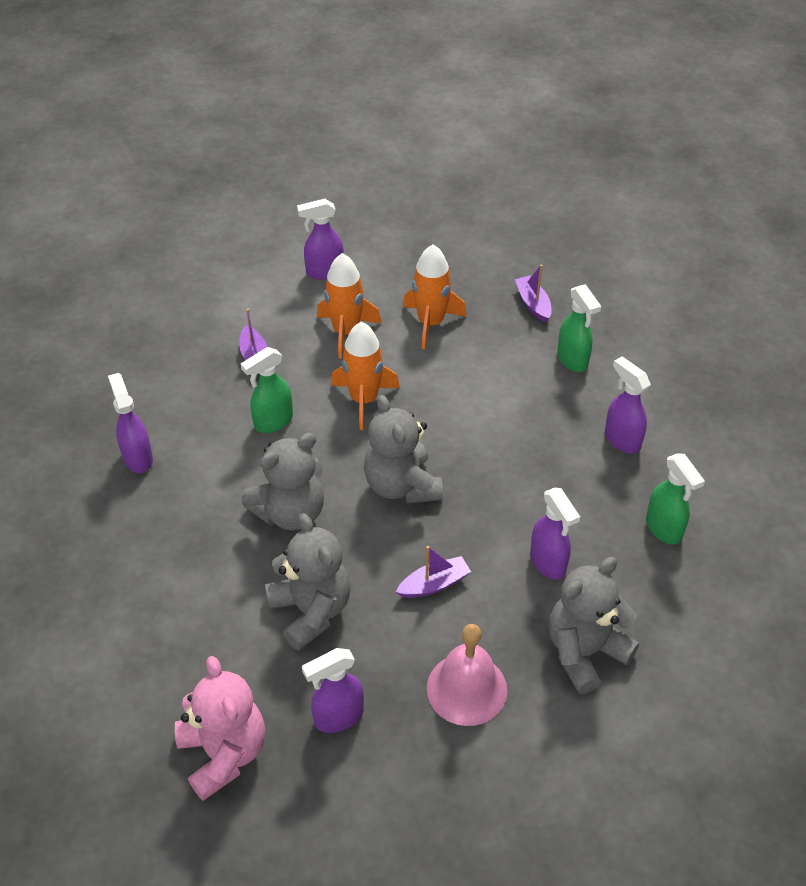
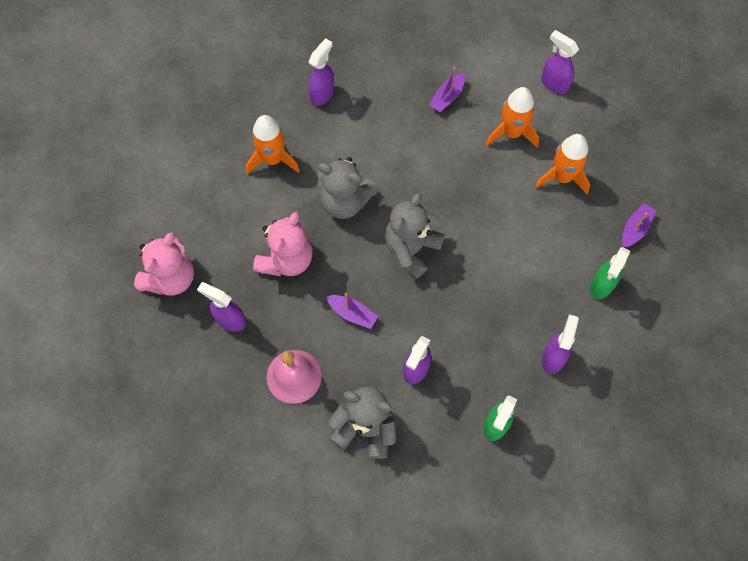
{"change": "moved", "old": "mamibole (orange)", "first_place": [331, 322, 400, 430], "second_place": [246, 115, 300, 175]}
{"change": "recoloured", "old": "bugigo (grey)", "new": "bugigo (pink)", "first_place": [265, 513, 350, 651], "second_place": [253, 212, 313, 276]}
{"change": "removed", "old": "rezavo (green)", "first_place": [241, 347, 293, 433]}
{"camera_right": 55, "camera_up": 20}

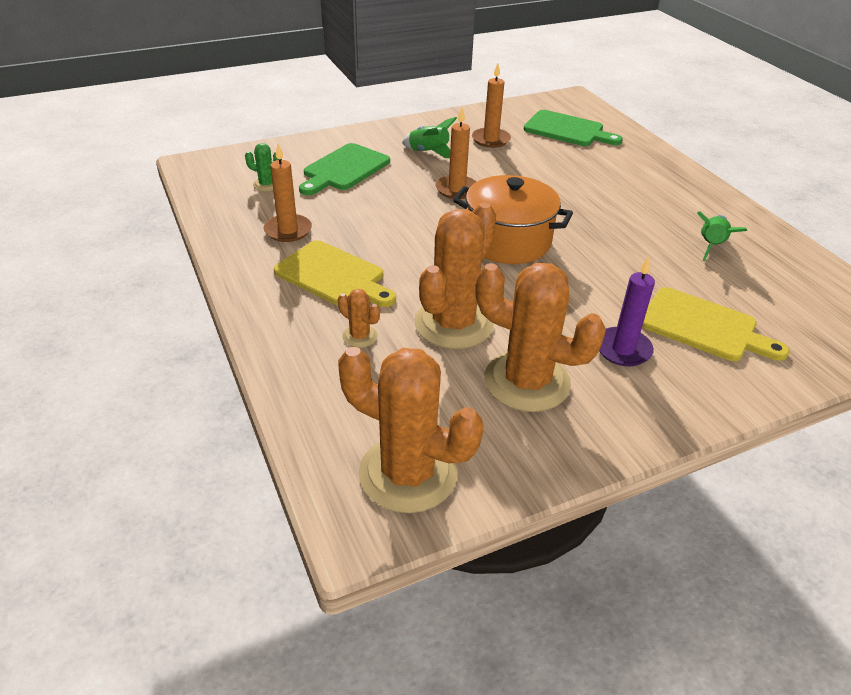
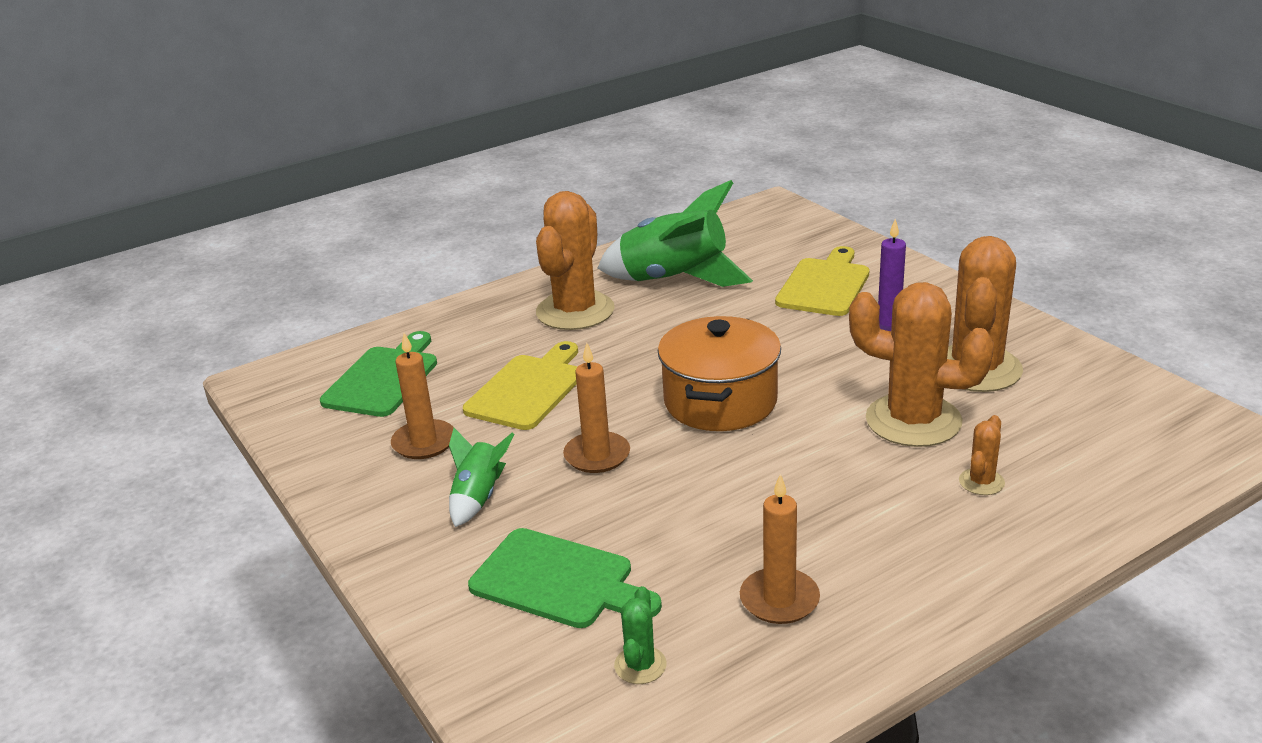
{"change": "moved", "old": "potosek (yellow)", "first_place": [274, 240, 396, 307], "second_place": [463, 341, 578, 430]}
{"change": "moved", "old": "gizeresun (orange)", "first_place": [338, 347, 484, 513], "second_place": [536, 191, 615, 330]}
{"change": "resized", "old": "mamibole (green)", "first_place": [697, 212, 747, 261], "second_place": [598, 180, 753, 287], "factor": 1.97}
{"camera_right": -95, "camera_up": -10}

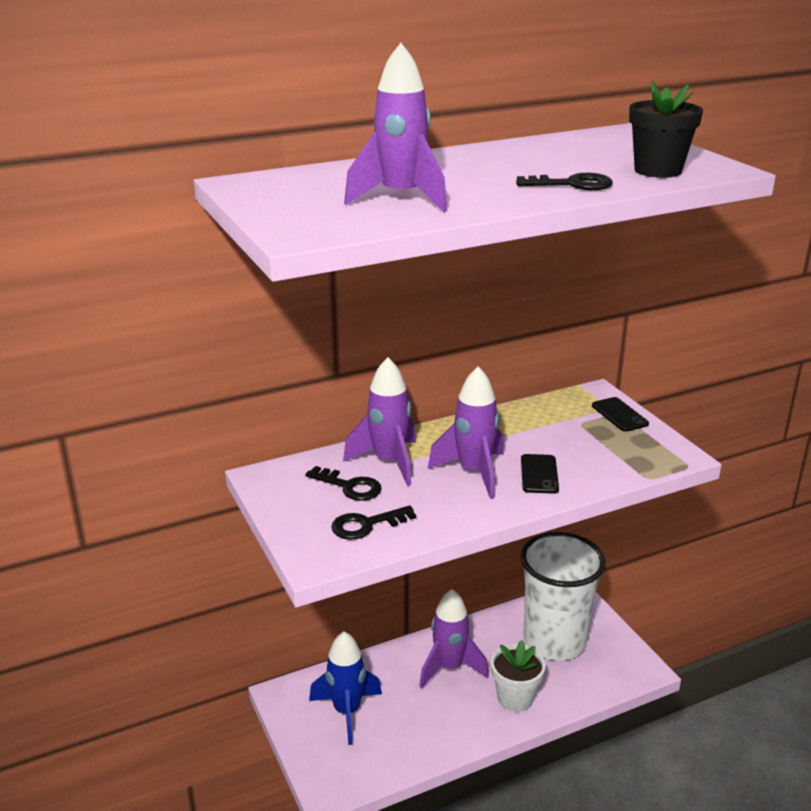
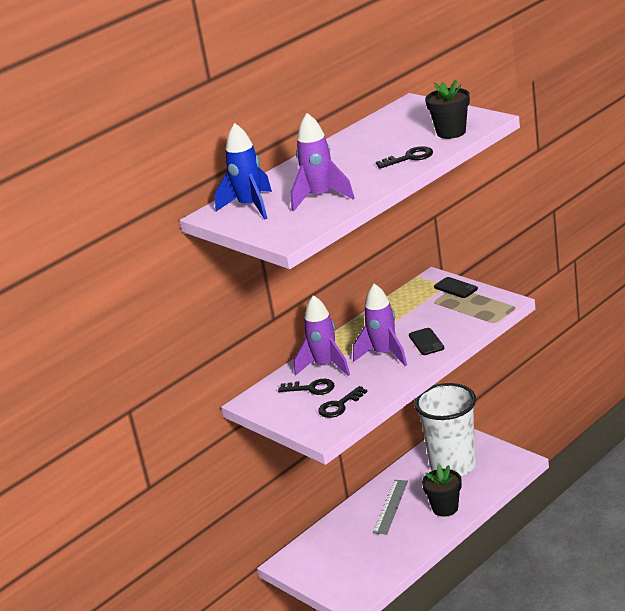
{"change": "moved", "old": "mamibole (blue)", "first_place": [309, 631, 382, 745], "second_place": [215, 123, 272, 220]}
{"change": "replaced", "old": "mamibole (purple)", "new": "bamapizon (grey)", "first_place": [419, 589, 489, 688], "second_place": [373, 480, 408, 535]}
{"change": "recoloured", "old": "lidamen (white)", "new": "lidamen (black)", "first_place": [491, 640, 546, 712], "second_place": [422, 465, 462, 517]}
{"camera_right": -15, "camera_up": 0}

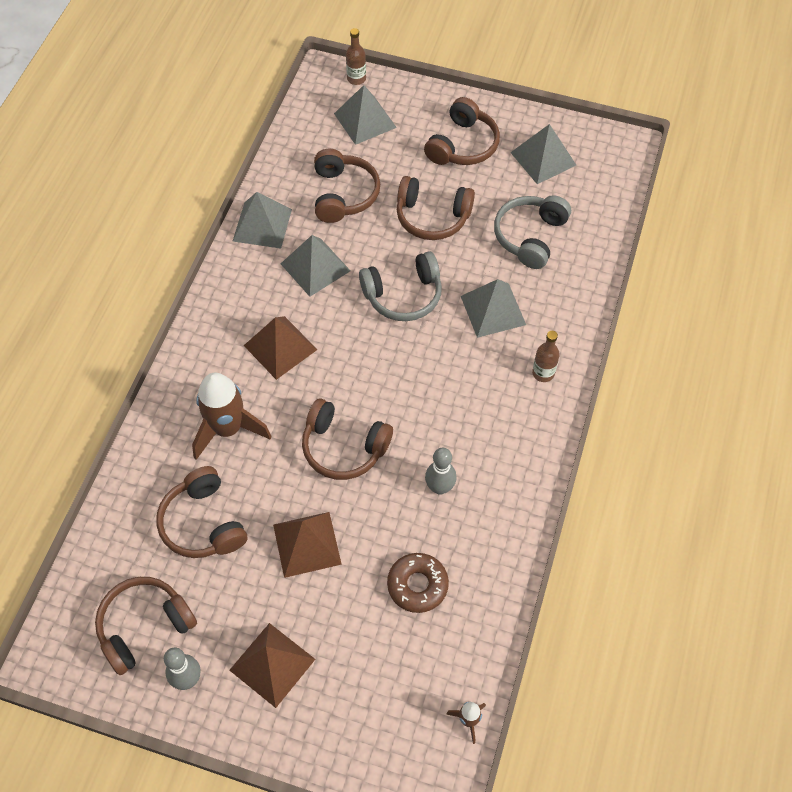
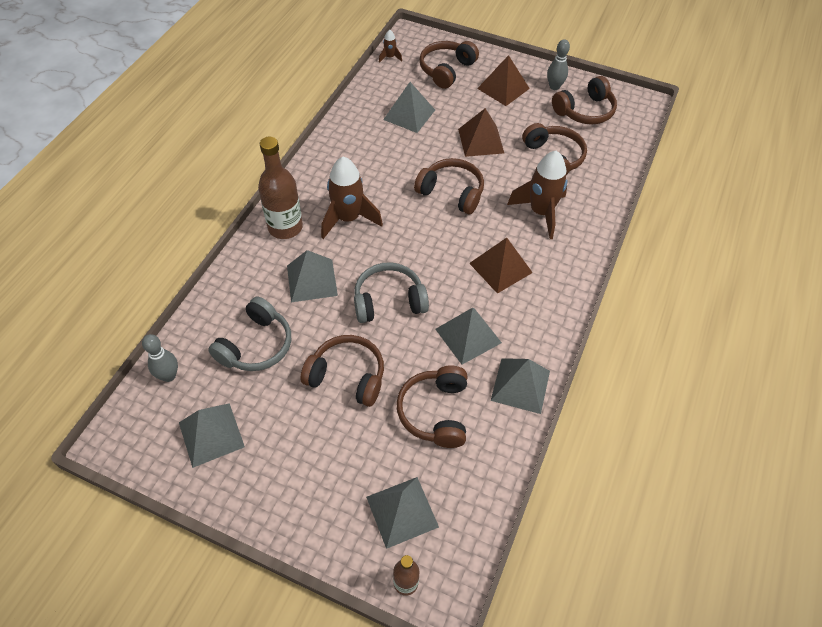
{"change": "moved", "old": "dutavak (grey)", "first_place": [425, 448, 457, 495], "second_place": [142, 334, 178, 382]}
{"change": "resized", "old": "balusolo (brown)", "first_place": [532, 331, 560, 382], "second_place": [258, 137, 303, 239], "factor": 1.9}
{"change": "added", "new": "mamibole (brown)", "second_place": [321, 157, 383, 239]}
{"change": "replaced", "old": "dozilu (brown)", "new": "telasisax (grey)", "first_place": [387, 553, 449, 613], "second_place": [383, 82, 435, 133]}
{"change": "moved", "old": "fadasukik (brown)", "first_place": [424, 97, 500, 165], "second_place": [420, 41, 479, 89]}
{"camera_right": -175, "camera_up": -5}

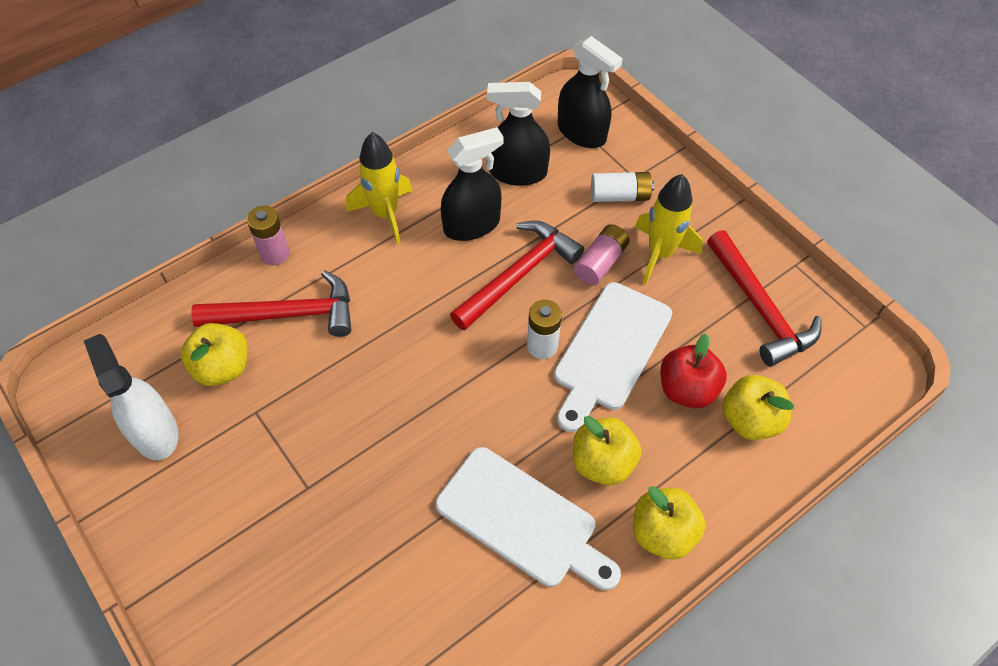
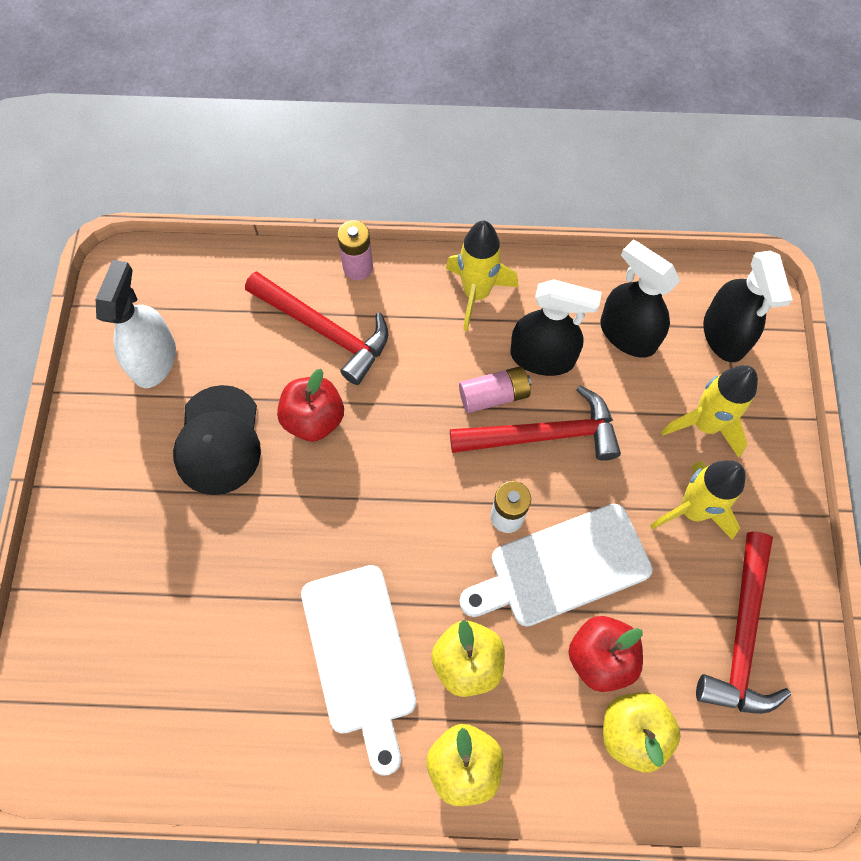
{"change": "added", "new": "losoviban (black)", "second_place": [173, 385, 261, 495]}
{"change": "added", "new": "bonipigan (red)", "second_place": [277, 369, 344, 442]}
{"change": "moved", "old": "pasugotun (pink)", "first_place": [574, 224, 630, 285], "second_place": [459, 366, 532, 413]}
{"change": "replaced", "old": "pasugotun (white)", "new": "mamibole (yellow)", "first_place": [591, 172, 654, 202], "second_place": [661, 365, 758, 458]}
{"change": "removed", "old": "bonipigan (yellow)", "first_place": [181, 323, 248, 386]}
{"camera_right": 40, "camera_up": 10}

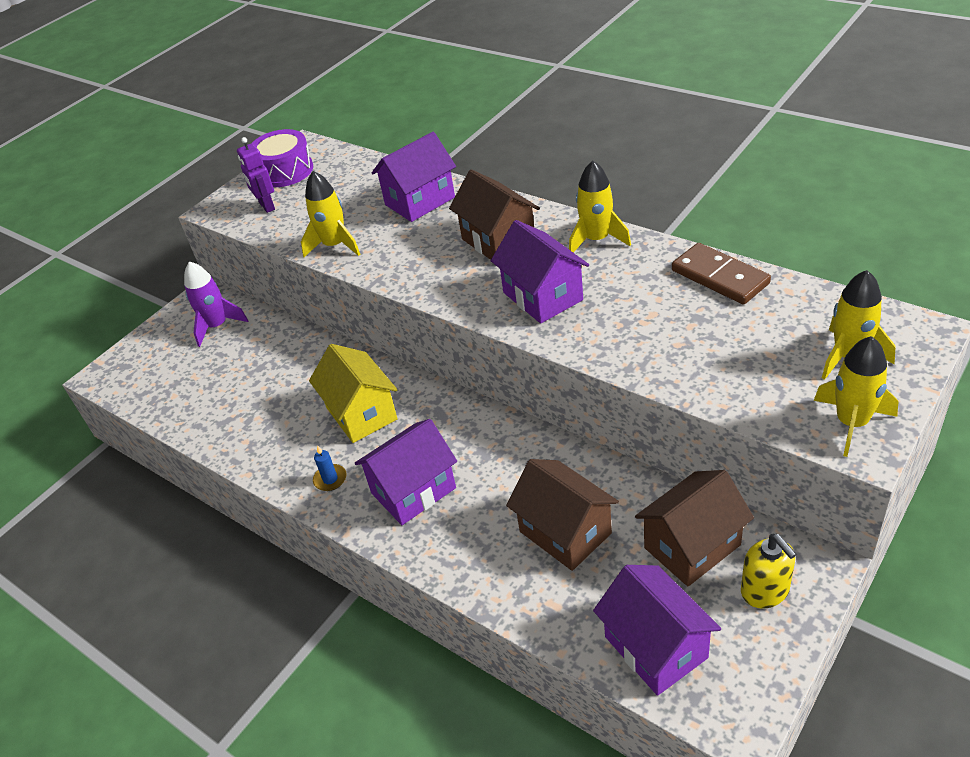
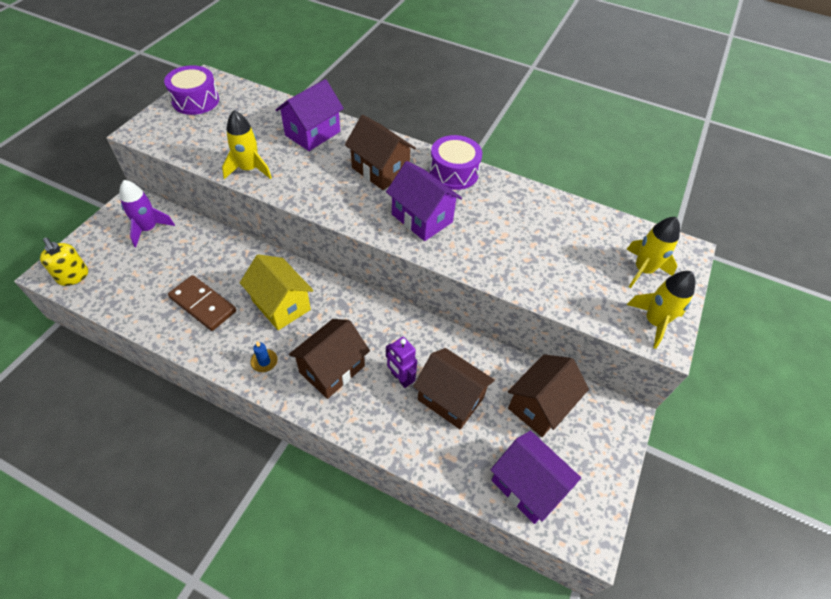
{"change": "moved", "old": "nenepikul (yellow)", "first_place": [741, 534, 797, 609], "second_place": [40, 238, 88, 286]}
{"change": "moved", "old": "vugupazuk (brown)", "first_place": [672, 243, 771, 305], "second_place": [168, 275, 236, 331]}
{"change": "recoloured", "old": "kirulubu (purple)", "new": "kirulubu (brown)", "first_place": [355, 419, 457, 525], "second_place": [289, 319, 370, 399]}
{"change": "moved", "old": "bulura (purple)", "first_place": [237, 137, 275, 213], "second_place": [386, 337, 417, 388]}
{"change": "replaced", "old": "mamibole (yellow)", "new": "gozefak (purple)", "first_place": [569, 161, 631, 253], "second_place": [429, 135, 482, 190]}
{"camera_right": -20, "camera_up": 10}

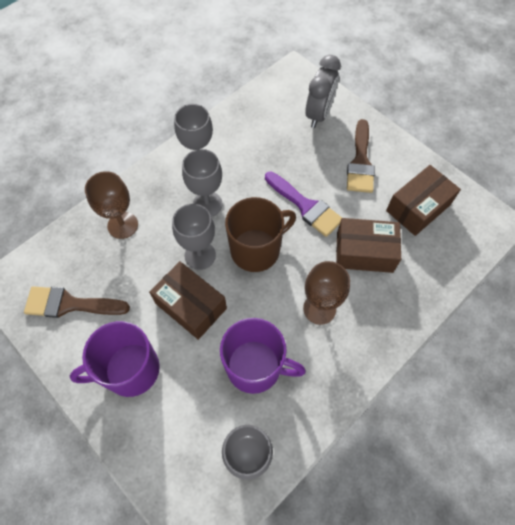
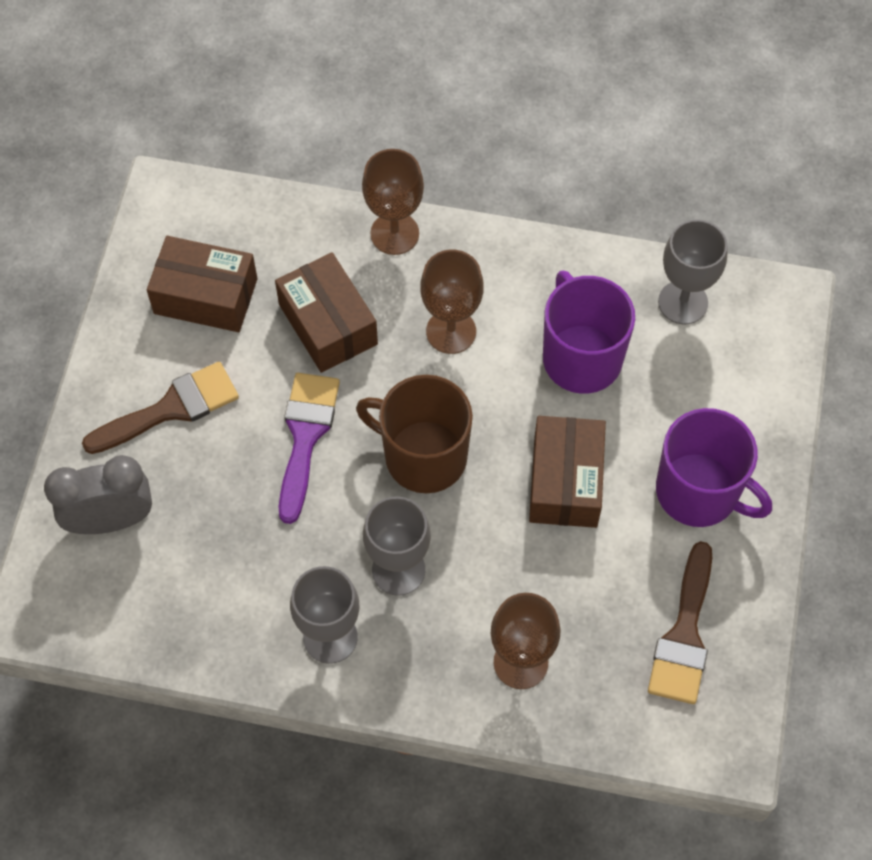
{"change": "added", "new": "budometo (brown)", "second_place": [362, 149, 424, 255]}
{"change": "turned", "old": "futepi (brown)", "first_place": [24, 286, 130, 318], "second_place": [648, 541, 712, 704], "degrees": 45}
{"change": "removed", "old": "budometo (grey)", "first_place": [172, 204, 216, 270]}
{"camera_right": -125, "camera_up": 0}

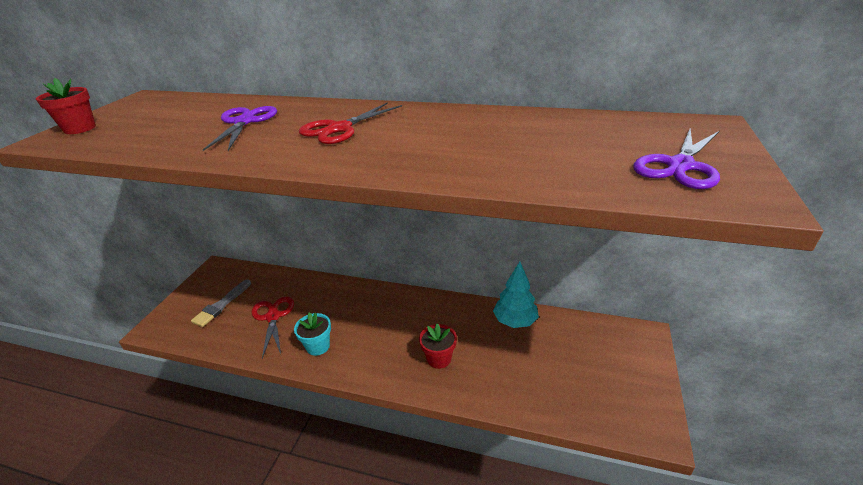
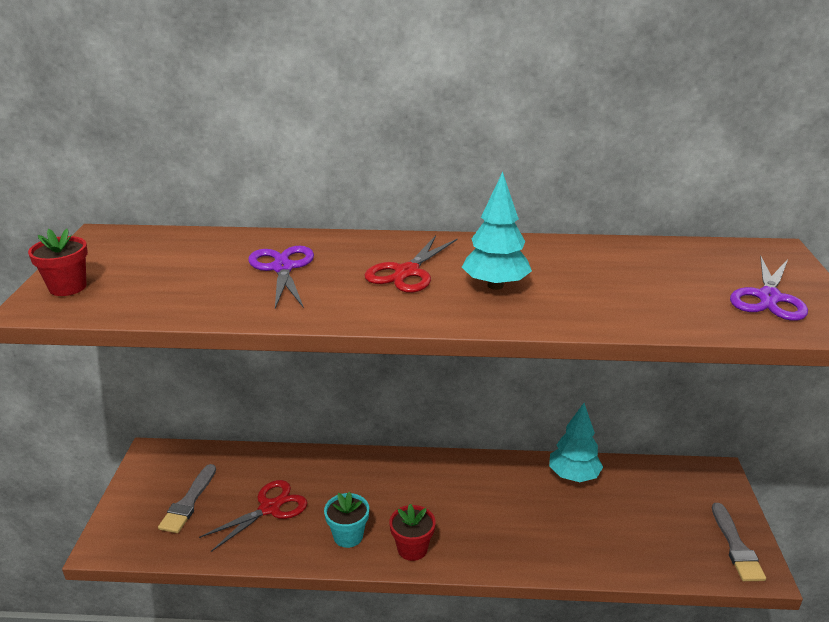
{"change": "turned", "old": "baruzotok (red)", "first_place": [251, 296, 294, 358], "second_place": [199, 480, 308, 552], "degrees": 75}
{"change": "moved", "old": "lidamen (red)", "first_place": [419, 323, 457, 369], "second_place": [389, 504, 436, 561]}
{"change": "added", "new": "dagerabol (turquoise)", "second_place": [462, 172, 532, 290]}
{"change": "added", "new": "futepi (grey)", "second_place": [712, 503, 766, 581]}
{"camera_right": -15, "camera_up": -5}

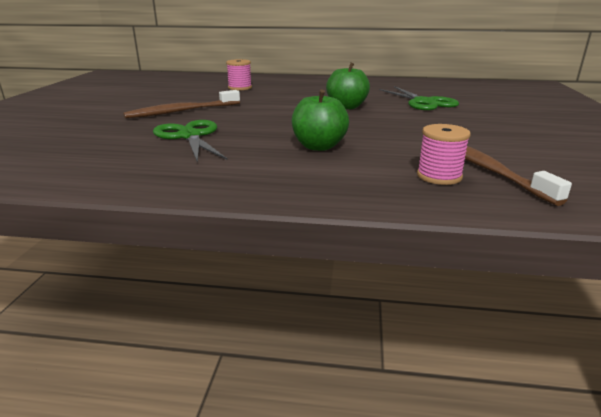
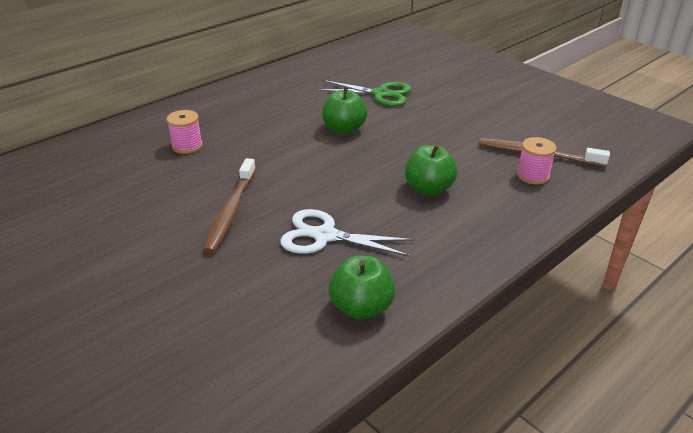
{"change": "recoloured", "old": "baruzotok (green)", "new": "baruzotok (white)", "first_place": [153, 120, 228, 163], "second_place": [280, 209, 415, 257]}
{"change": "added", "new": "bonipigan (green)", "second_place": [329, 255, 395, 320]}
{"camera_right": -50, "camera_up": 10}

